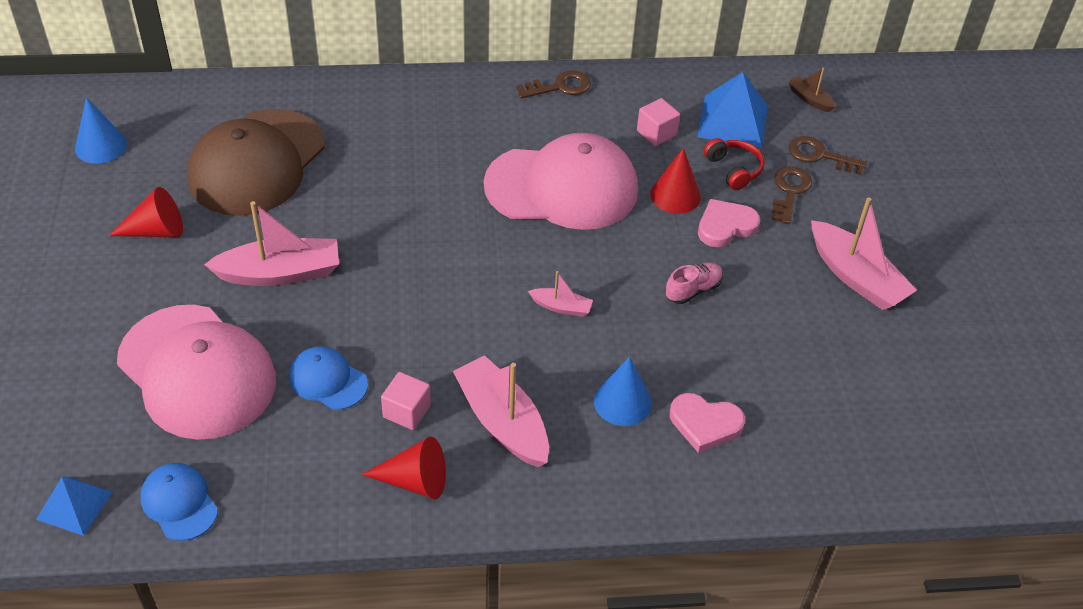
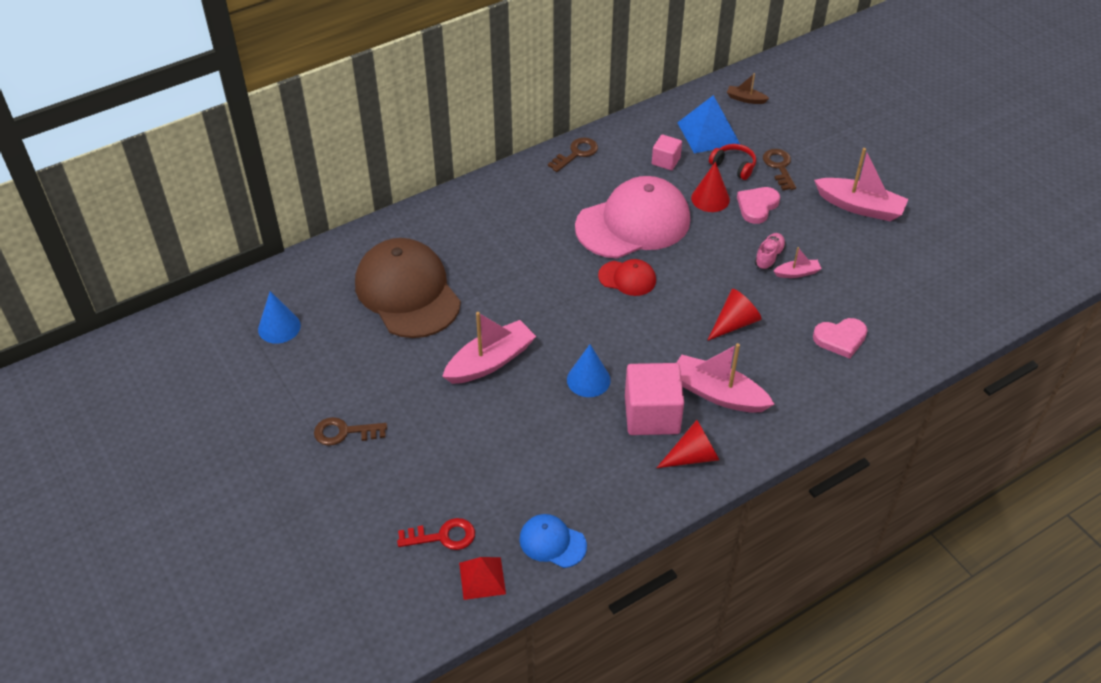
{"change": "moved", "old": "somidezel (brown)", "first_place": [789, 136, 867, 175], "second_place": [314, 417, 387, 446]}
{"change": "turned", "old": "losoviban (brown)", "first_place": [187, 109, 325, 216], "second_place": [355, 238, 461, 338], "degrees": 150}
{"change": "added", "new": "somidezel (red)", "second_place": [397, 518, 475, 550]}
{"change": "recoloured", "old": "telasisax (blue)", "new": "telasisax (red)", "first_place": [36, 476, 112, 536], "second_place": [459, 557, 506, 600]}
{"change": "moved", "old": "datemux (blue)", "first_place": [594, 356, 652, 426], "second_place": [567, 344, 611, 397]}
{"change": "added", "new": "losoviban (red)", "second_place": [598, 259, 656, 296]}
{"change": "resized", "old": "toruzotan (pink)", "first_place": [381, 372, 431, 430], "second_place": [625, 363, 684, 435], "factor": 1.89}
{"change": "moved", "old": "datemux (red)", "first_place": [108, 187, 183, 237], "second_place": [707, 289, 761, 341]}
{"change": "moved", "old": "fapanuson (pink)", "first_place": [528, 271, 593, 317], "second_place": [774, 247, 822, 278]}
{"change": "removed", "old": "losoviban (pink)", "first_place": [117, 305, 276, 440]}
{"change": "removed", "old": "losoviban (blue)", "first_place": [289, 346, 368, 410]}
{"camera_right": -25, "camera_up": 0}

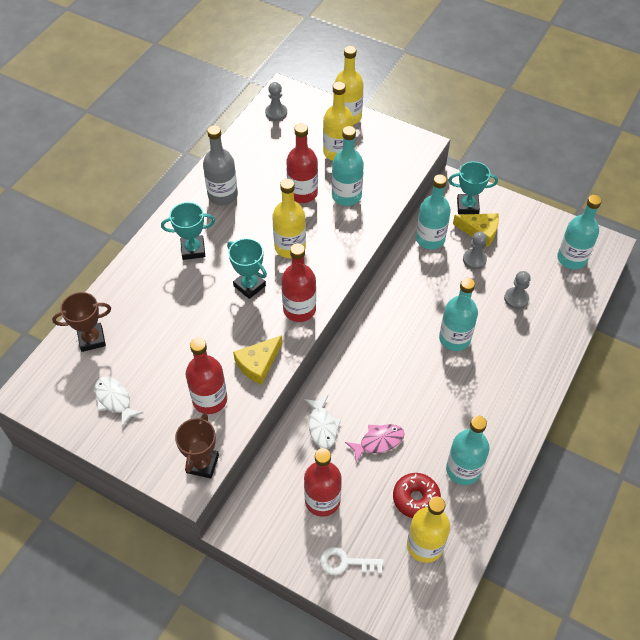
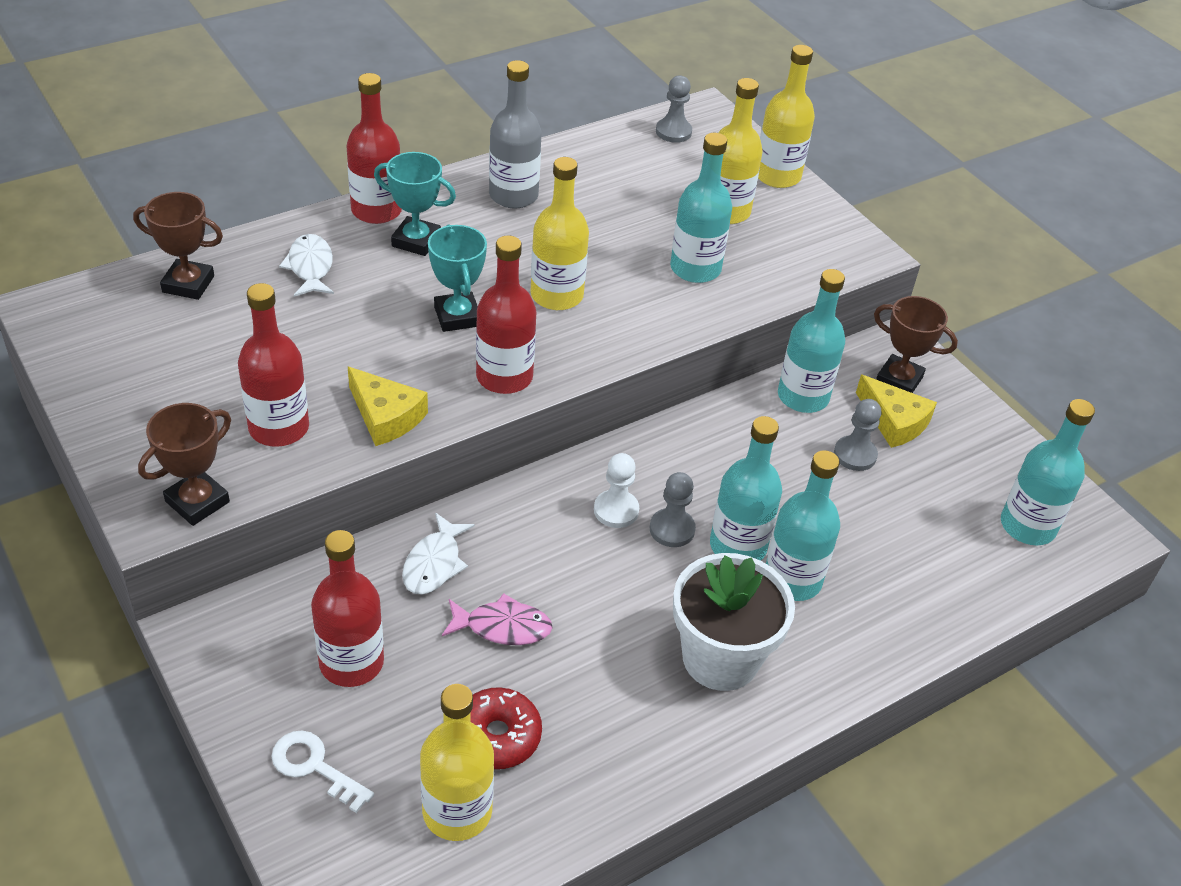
{"change": "moved", "old": "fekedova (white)", "first_place": [94, 377, 143, 427], "second_place": [279, 234, 334, 297]}
{"change": "moved", "old": "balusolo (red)", "first_place": [286, 123, 318, 203], "second_place": [346, 73, 402, 224]}
{"change": "turned", "old": "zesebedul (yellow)", "first_place": [233, 335, 282, 385], "second_place": [348, 367, 428, 446], "degrees": -120}
{"change": "added", "new": "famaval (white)", "second_place": [594, 453, 639, 528]}
{"change": "moved", "old": "famaval (grey)", "first_place": [504, 271, 531, 309], "second_place": [650, 472, 696, 547]}
{"change": "added", "new": "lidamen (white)", "second_place": [673, 553, 795, 691]}
{"change": "moved", "old": "balusolo (turquoise)", "first_place": [446, 416, 490, 485], "second_place": [766, 450, 840, 601]}
{"change": "recoloured", "old": "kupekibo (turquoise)", "new": "kupekibo (brown)", "first_place": [448, 161, 498, 214], "second_place": [874, 296, 958, 393]}
{"camera_right": 25, "camera_up": -10}

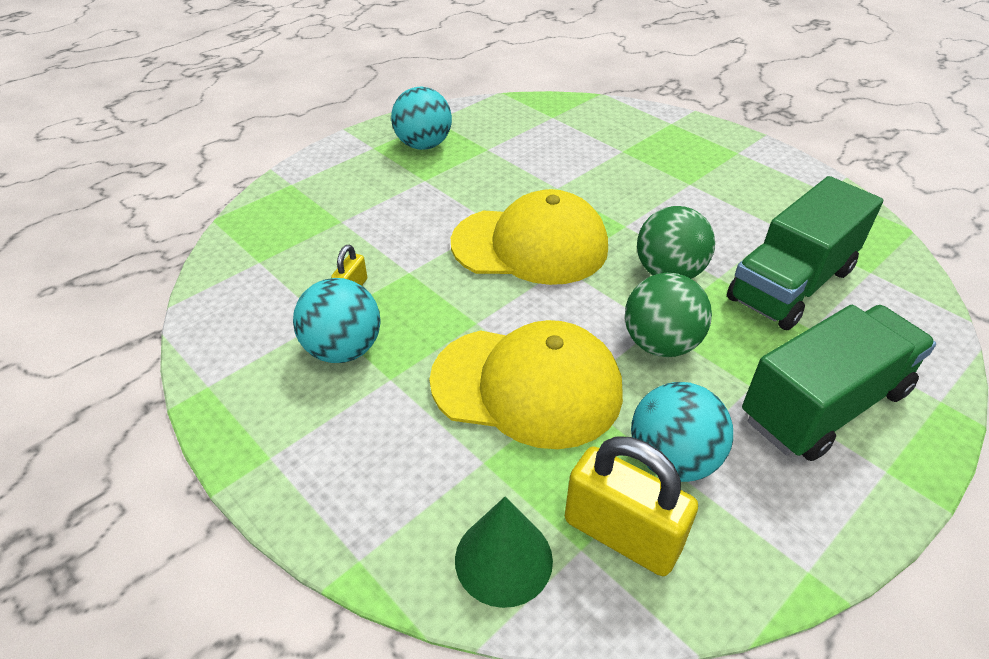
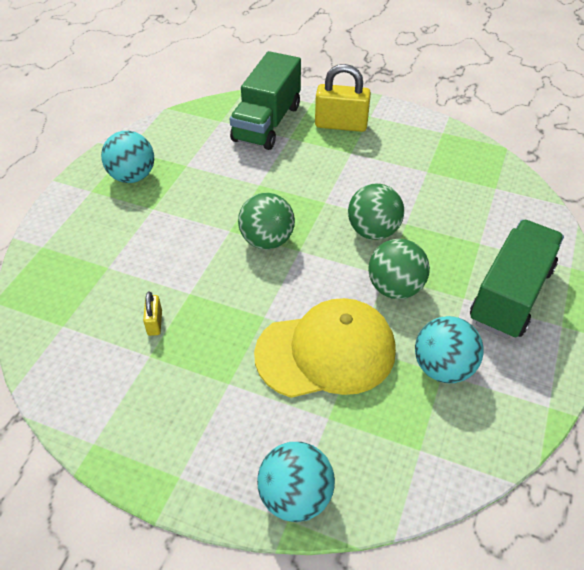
{"change": "moved", "old": "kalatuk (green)", "first_place": [727, 176, 883, 330], "second_place": [230, 51, 301, 150]}
{"change": "replaced", "old": "losoviban (yellow)", "new": "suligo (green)", "first_place": [451, 189, 608, 285], "second_place": [238, 193, 295, 250]}
{"change": "moved", "old": "suligo (turquoise)", "first_place": [293, 278, 380, 363], "second_place": [257, 442, 335, 522]}
{"change": "moved", "old": "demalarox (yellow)", "first_place": [565, 436, 698, 576], "second_place": [315, 64, 371, 132]}
{"change": "removed", "old": "datemux (green)", "first_place": [455, 497, 553, 608]}
{"camera_right": -25, "camera_up": 5}

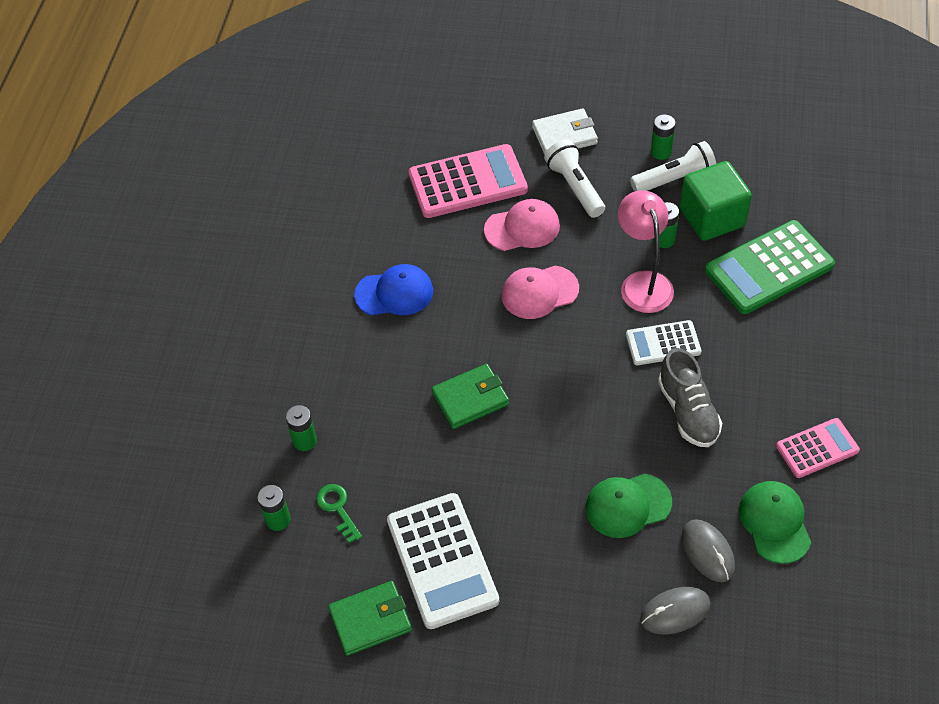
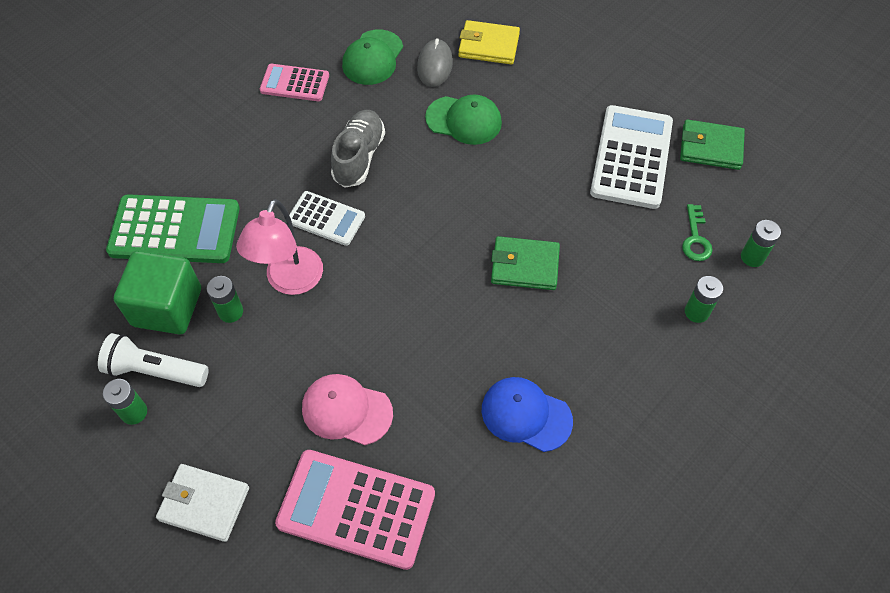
{"change": "replaced", "old": "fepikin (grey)", "new": "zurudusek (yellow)", "first_place": [640, 587, 711, 635], "second_place": [458, 20, 520, 64]}
{"change": "removed", "old": "losoviban (pink)", "first_place": [501, 266, 579, 319]}
{"change": "removed", "old": "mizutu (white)", "first_place": [544, 140, 605, 218]}
{"camera_right": -150, "camera_up": 5}

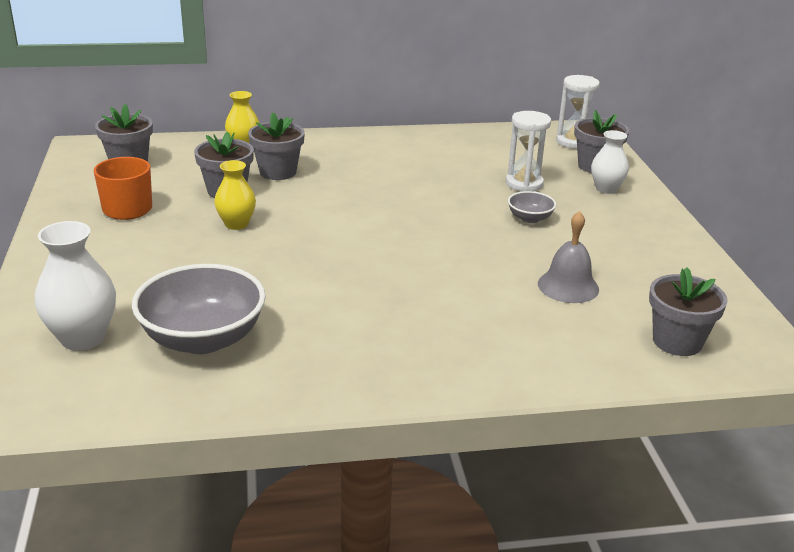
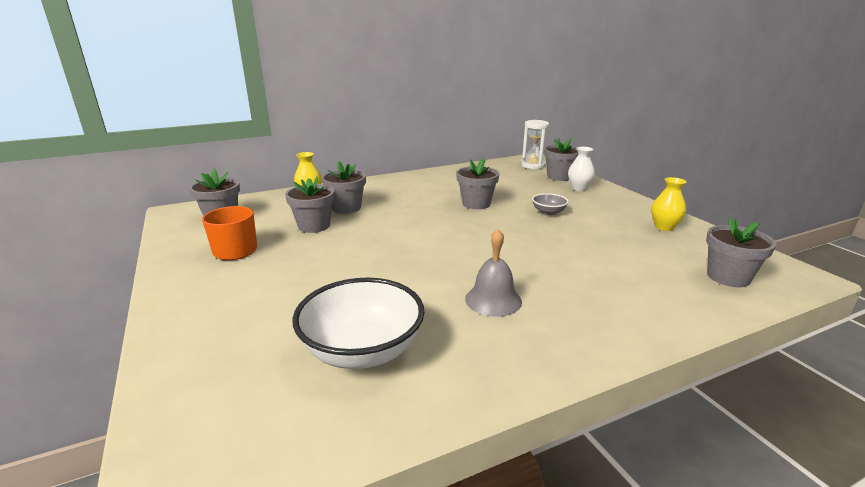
{"change": "recoloured", "old": "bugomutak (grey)", "new": "bugomutak (white)", "first_place": [132, 264, 266, 354], "second_place": [292, 278, 425, 369]}
{"change": "added", "new": "lidamen (grey)", "second_place": [456, 159, 499, 209]}
{"change": "moved", "old": "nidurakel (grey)", "first_place": [538, 211, 599, 303], "second_place": [465, 229, 522, 317]}
{"change": "moved", "old": "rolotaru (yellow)", "first_place": [214, 160, 256, 230], "second_place": [652, 177, 686, 231]}
{"change": "removed", "old": "rolotaru (white)", "first_place": [35, 221, 116, 351]}
{"change": "removed", "old": "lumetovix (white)", "first_place": [506, 111, 551, 191]}
{"camera_right": -15, "camera_up": -5}

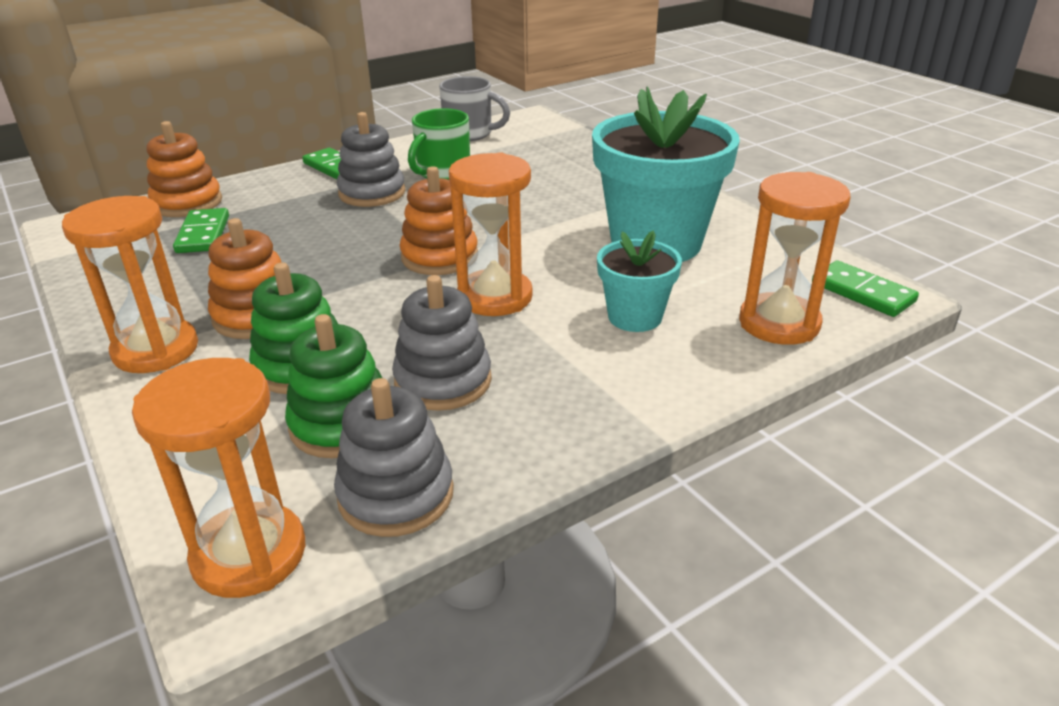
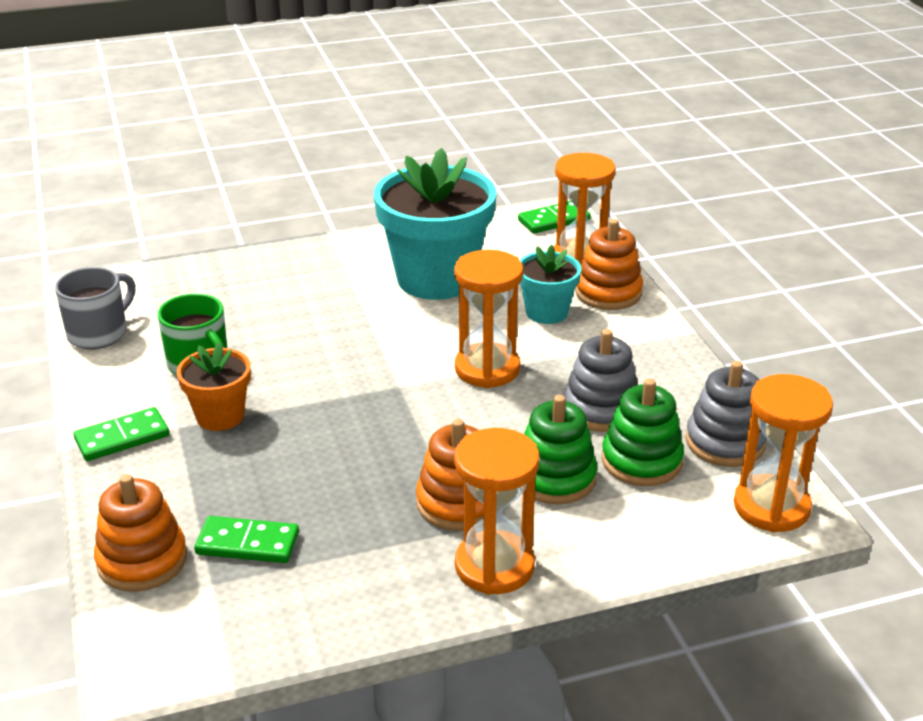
{"change": "replaced", "old": "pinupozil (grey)", "new": "lidamen (orange)", "first_place": [337, 112, 406, 207], "second_place": [177, 342, 251, 431]}
{"change": "moved", "old": "pinupozil (orange)", "first_place": [400, 166, 478, 275], "second_place": [575, 219, 643, 310]}
{"camera_right": -75, "camera_up": 0}

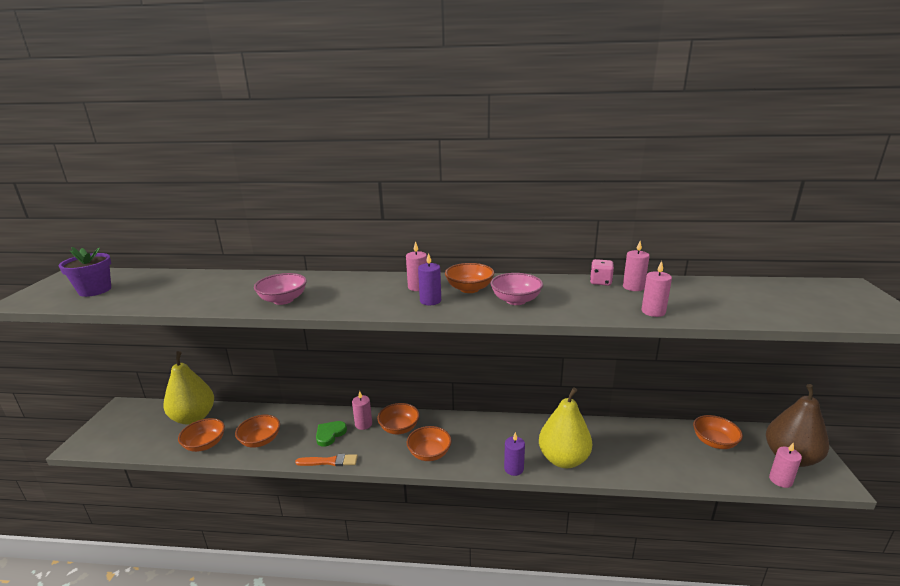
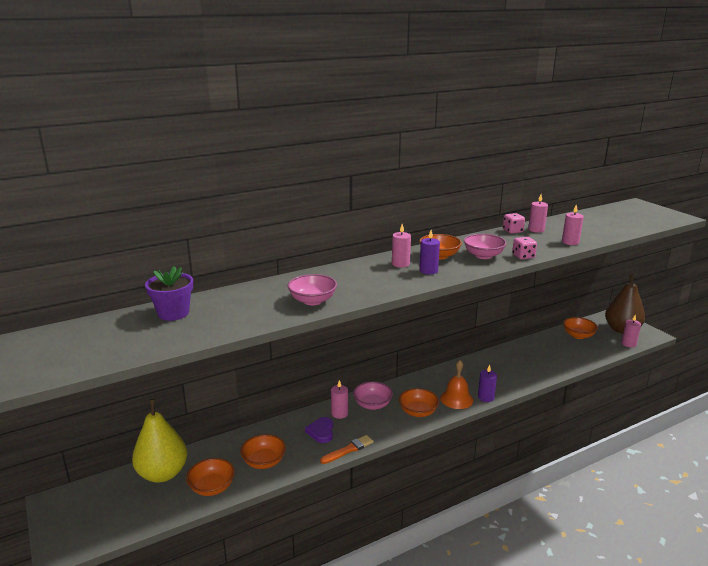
{"change": "moved", "old": "lidamen (purple)", "first_place": [59, 247, 111, 297], "second_place": [145, 266, 193, 321]}
{"change": "recoloured", "old": "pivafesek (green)", "new": "pivafesek (purple)", "first_place": [316, 421, 347, 446], "second_place": [305, 417, 333, 443]}
{"change": "recoloured", "old": "bugomutak (orange)", "new": "bugomutak (pink)", "first_place": [377, 403, 419, 434], "second_place": [353, 382, 393, 410]}
{"change": "added", "new": "nidurakel (orange)", "second_place": [440, 360, 473, 409]}
{"change": "added", "new": "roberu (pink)", "second_place": [512, 237, 537, 260]}
{"change": "removed", "old": "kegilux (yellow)", "first_place": [539, 387, 592, 468]}
{"camera_right": -35, "camera_up": 0}

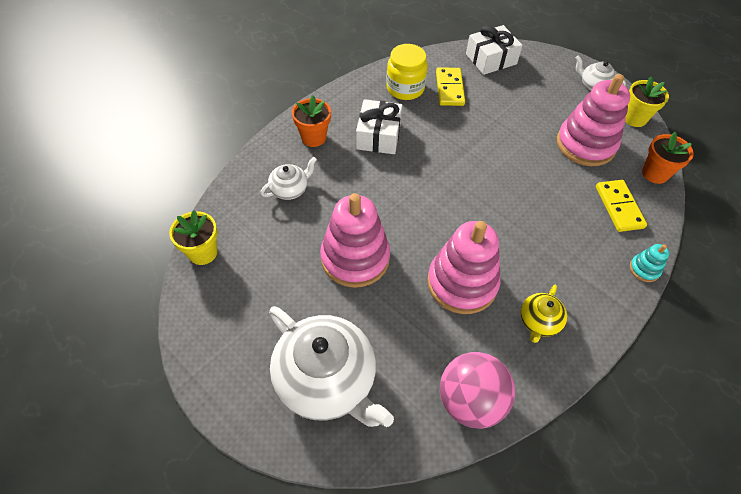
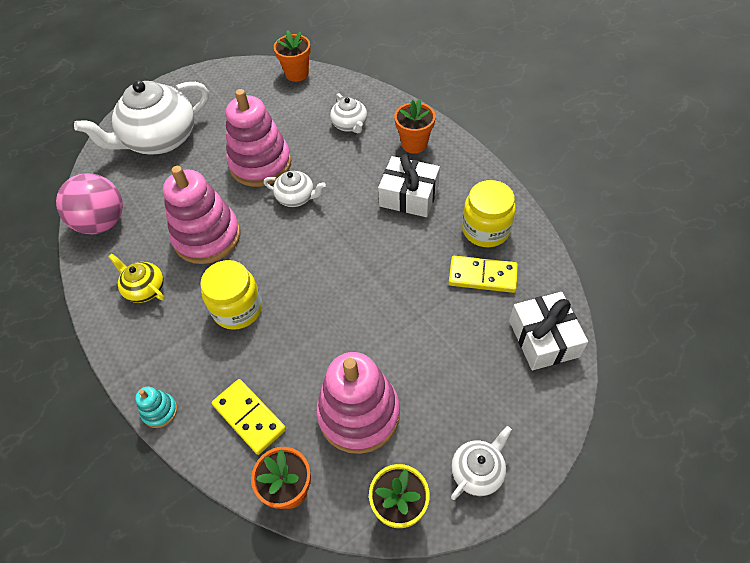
{"change": "added", "new": "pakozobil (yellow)", "second_place": [200, 260, 262, 330]}
{"change": "turned", "old": "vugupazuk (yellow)", "first_place": [596, 180, 647, 232], "second_place": [212, 379, 286, 455], "degrees": 45}
{"change": "added", "new": "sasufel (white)", "second_place": [264, 171, 326, 207]}
{"change": "recoloured", "old": "lidamen (yellow)", "new": "lidamen (orange)", "first_place": [169, 210, 218, 265], "second_place": [274, 30, 311, 82]}
{"camera_right": 105, "camera_up": 0}

